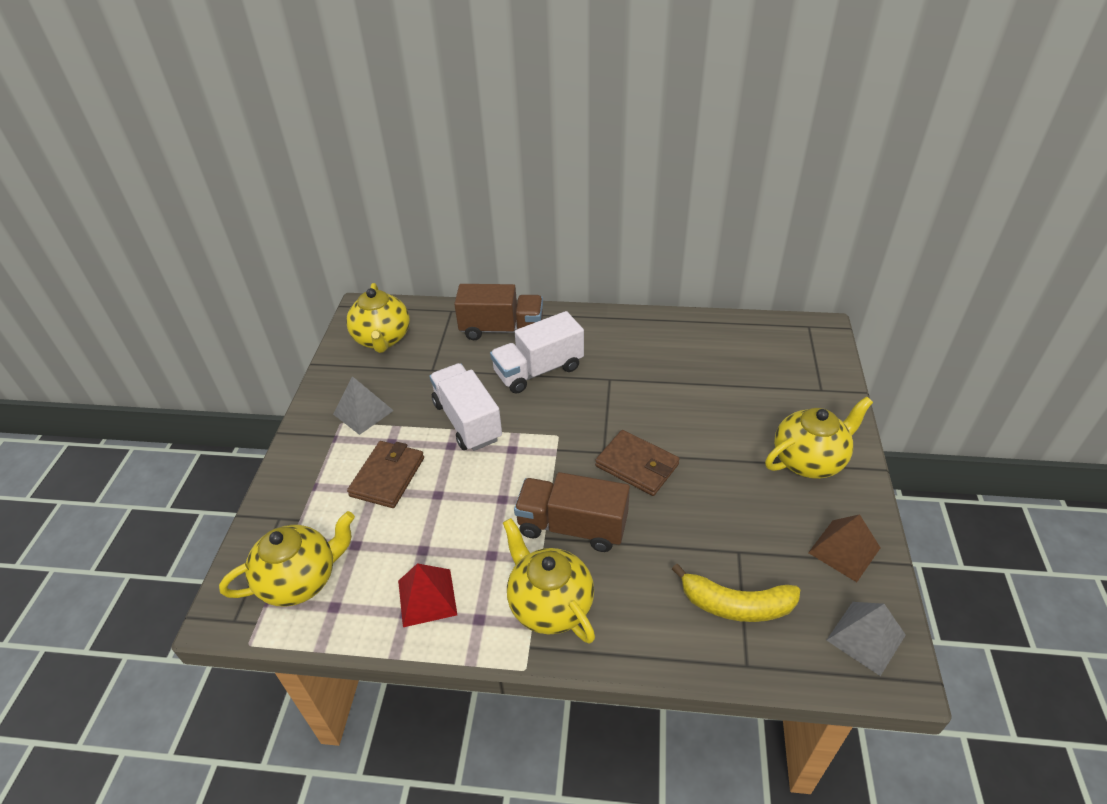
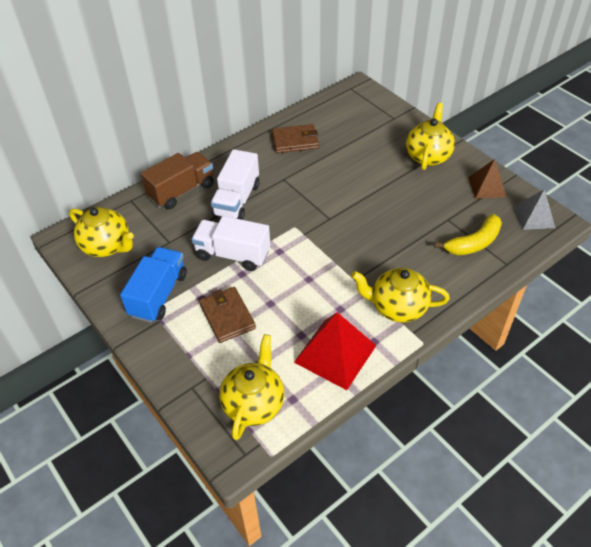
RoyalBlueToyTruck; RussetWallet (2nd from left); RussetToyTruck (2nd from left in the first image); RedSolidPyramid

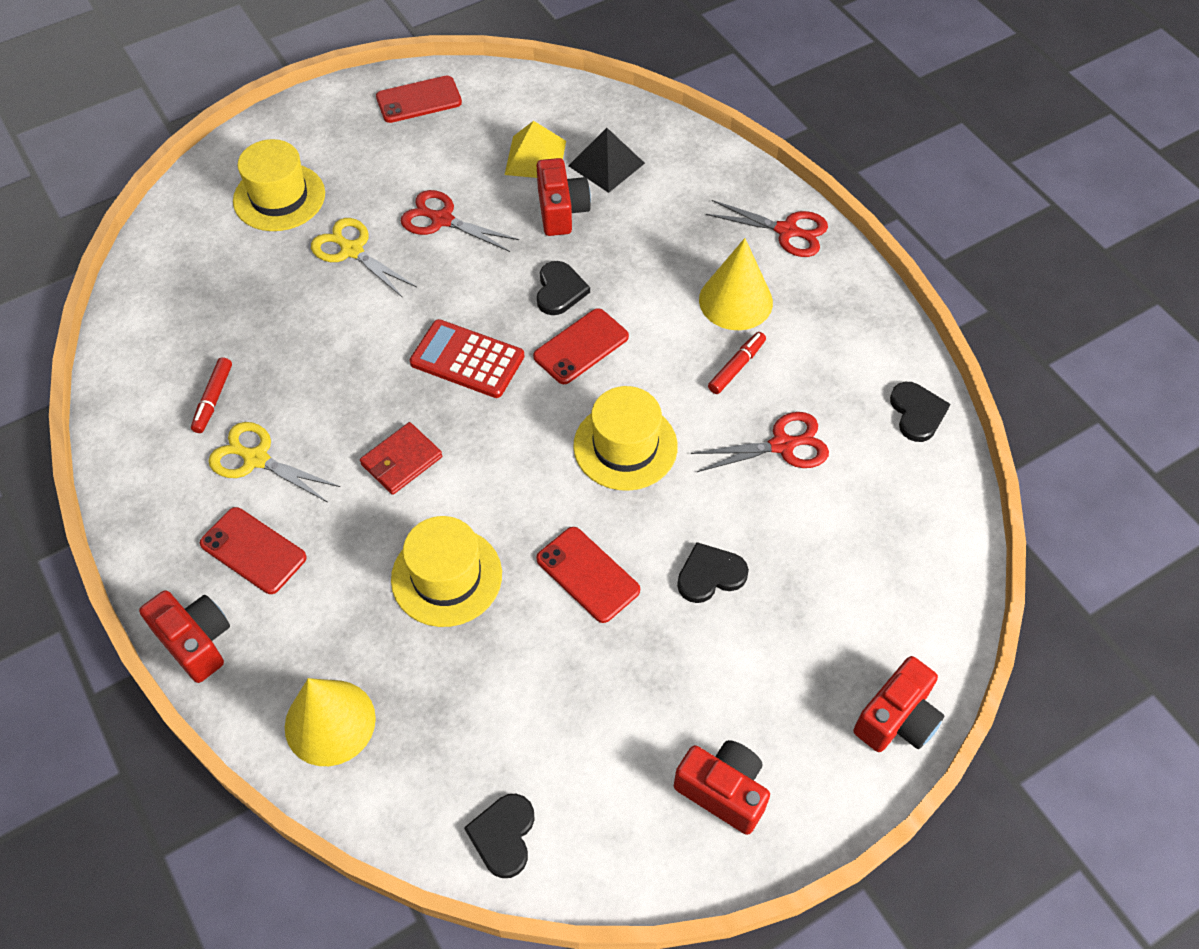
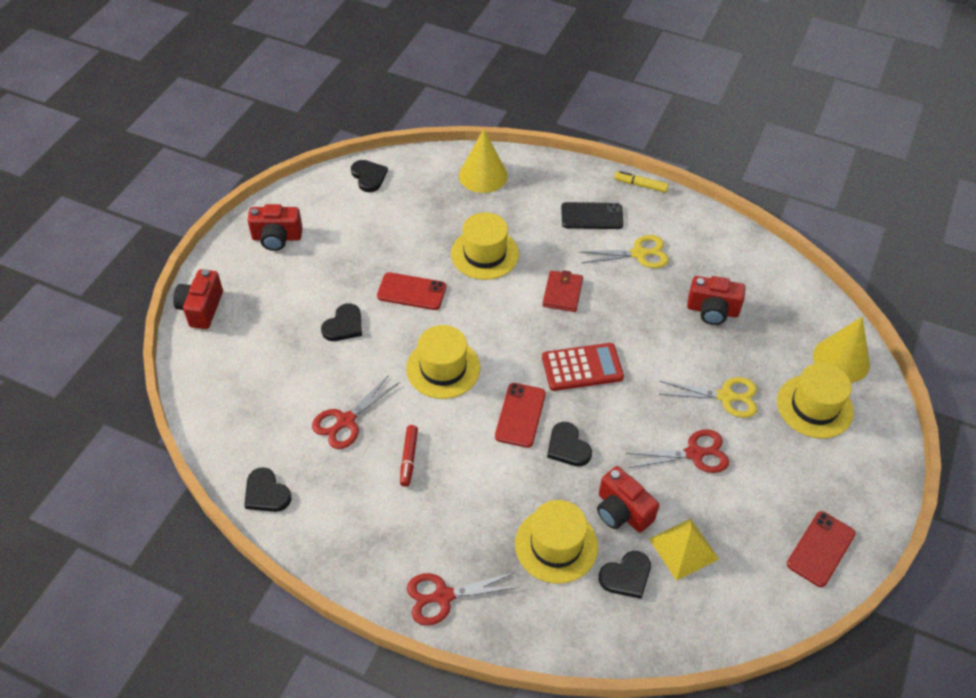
JetBlackLoveHeart (5th from left); GoldenSolidCone (2nd from left); RedFeltPen (1st from left in the first image); JetBlackMobilePhone; RedCamera (4th from left); GoldenFeltPen; GoldenTallHat (3rd from left)

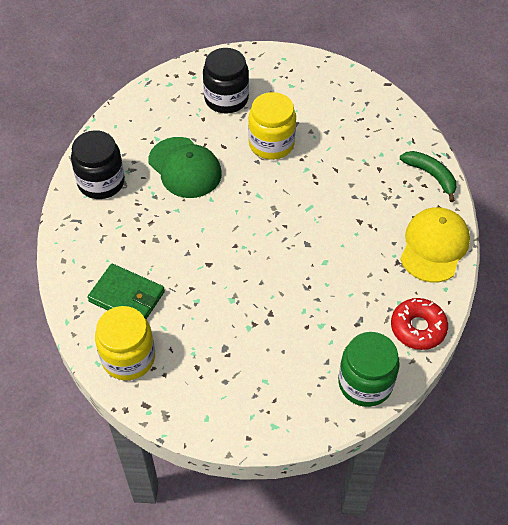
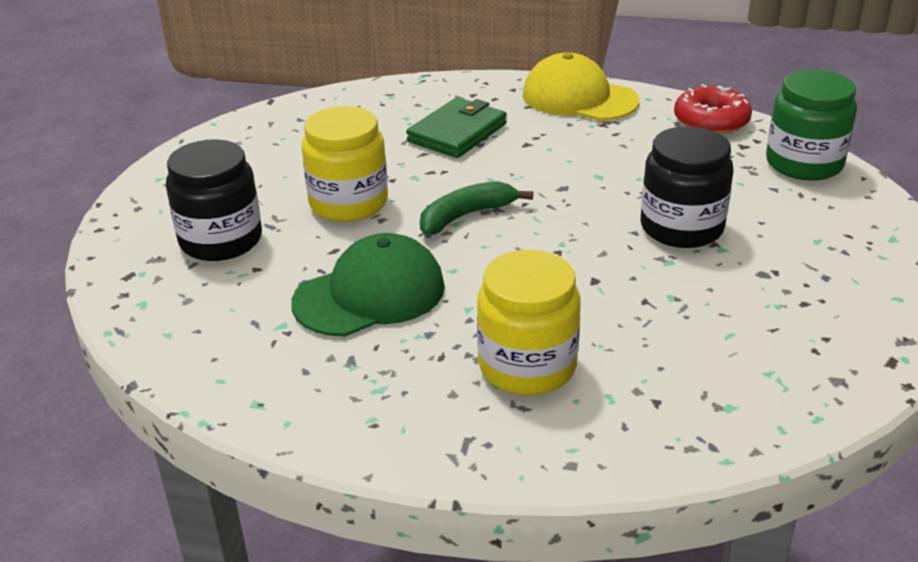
JetBlackJamJar (2nd from left); LeafGreenBanana; LeafGreenWallet; GoldenJamJar (2nd from left)

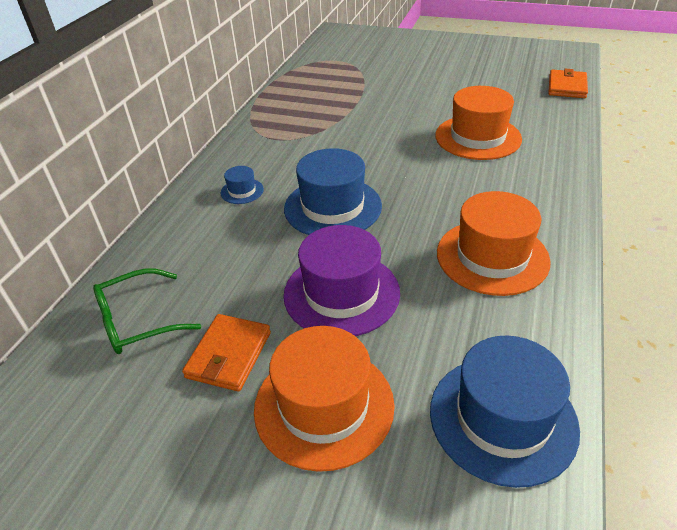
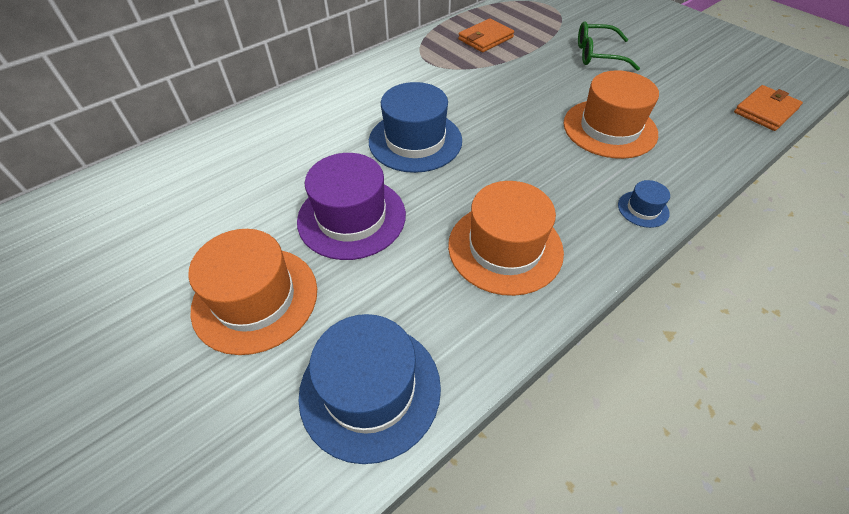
RoyalBlueTallHat (3rd from left); LeafGreenEyeglasses; OrangeColouredWallet (1st from left)

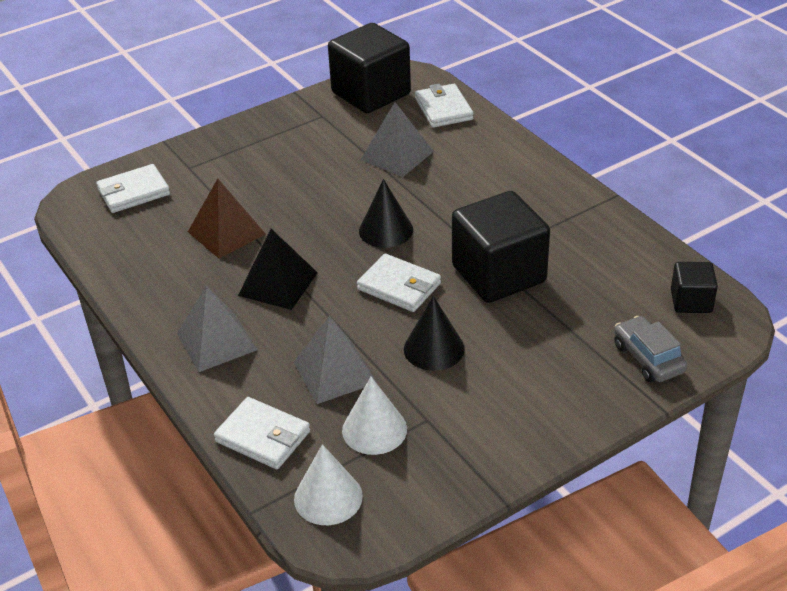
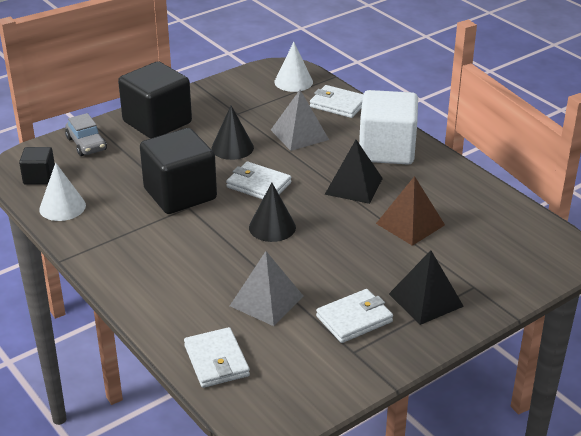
JetBlackBlock (2nd from left); WhiteWallet (4th from left); WhiteBlock; WhiteSolidCone (1st from left); JetBlackSolidPyramid (2nd from left)

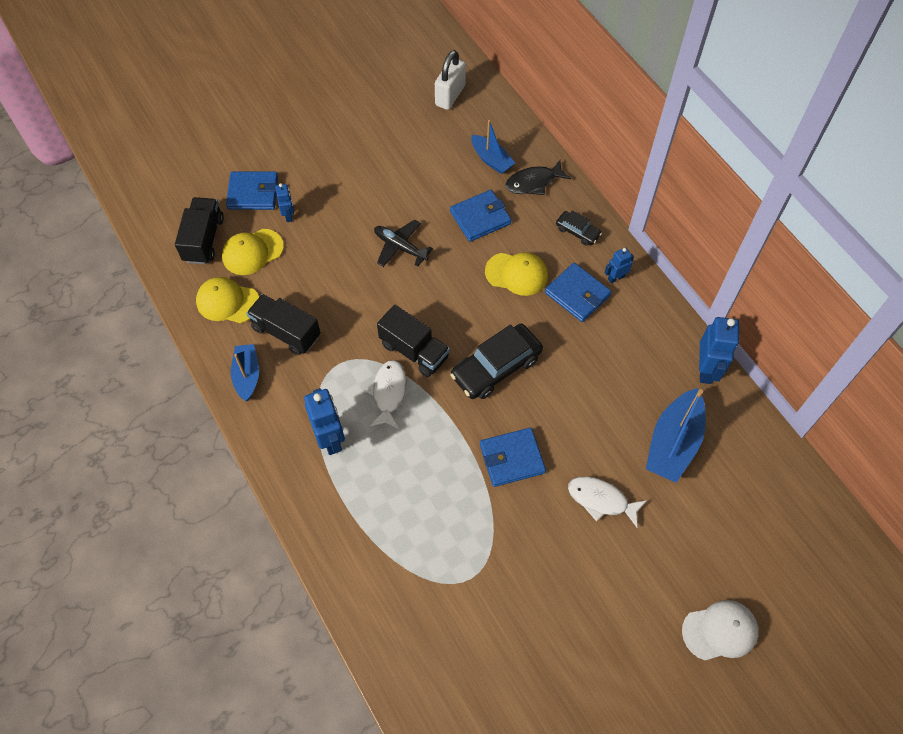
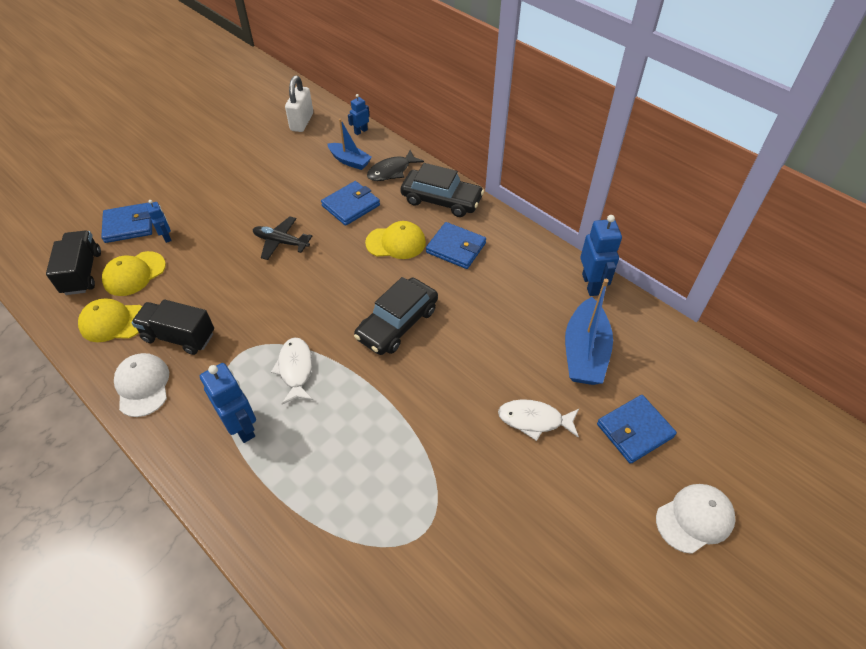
JetBlackToyCar (2nd from left); RoyalBlueRobot (3rd from left); JetBlackToyTruck (3rd from left in the first image); WhitePeakedCap (1st from left); RoyalBlueWallet (4th from left)

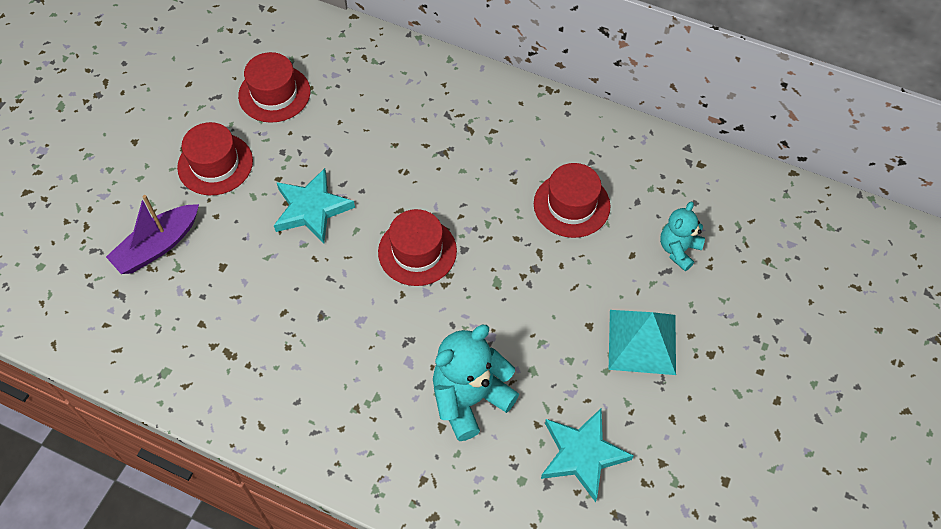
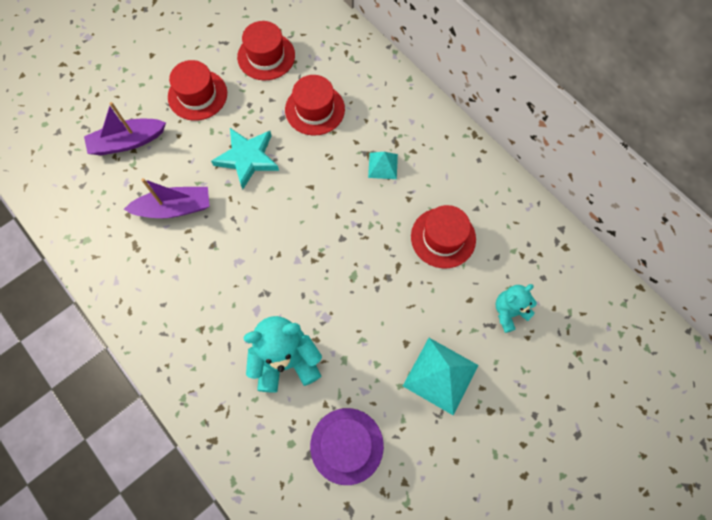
RedTallHat (3rd from left); PurpleTallHat; TurquoiseSolidPyramid (1st from left); PurpleToyBoat (2nd from left)

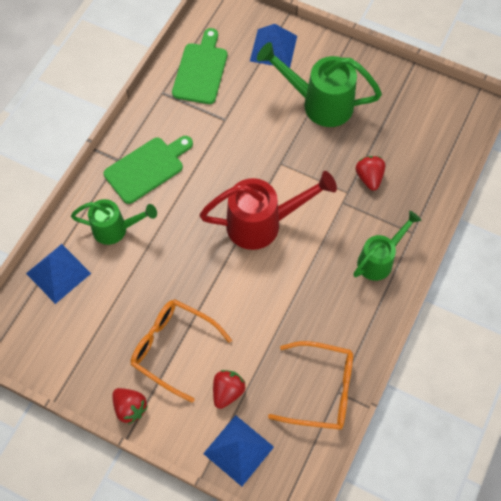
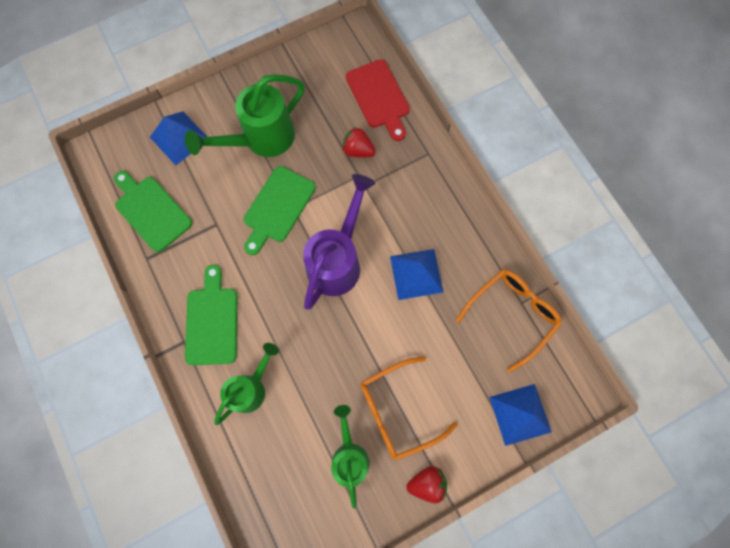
PurpleWateringCan; LeafGreenWateringCan (3rd from left); RoyalBlueSolidPyramid (2nd from left); RedStrawberry (2nd from left in the first image); RedChoppingBoard; LeafGreenChoppingBoard (3rd from left)

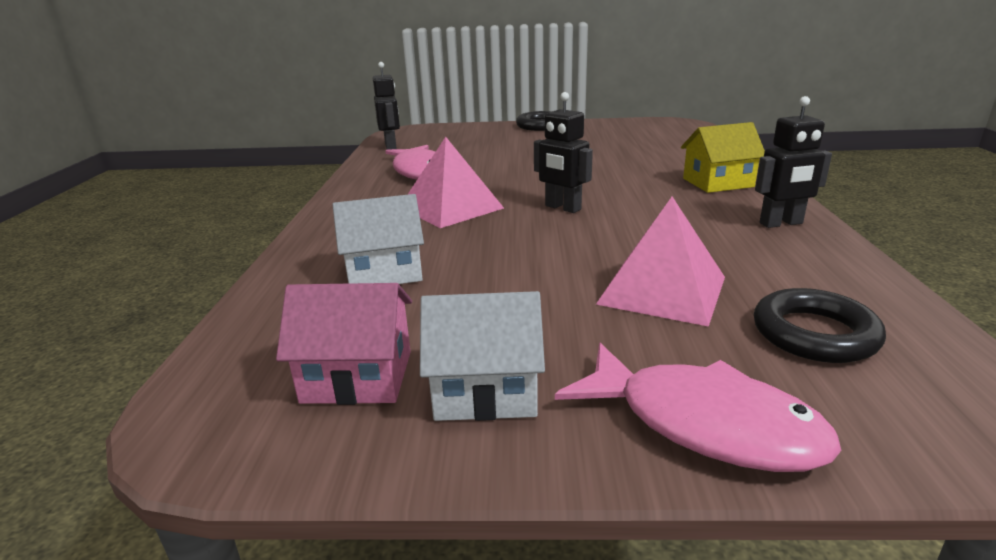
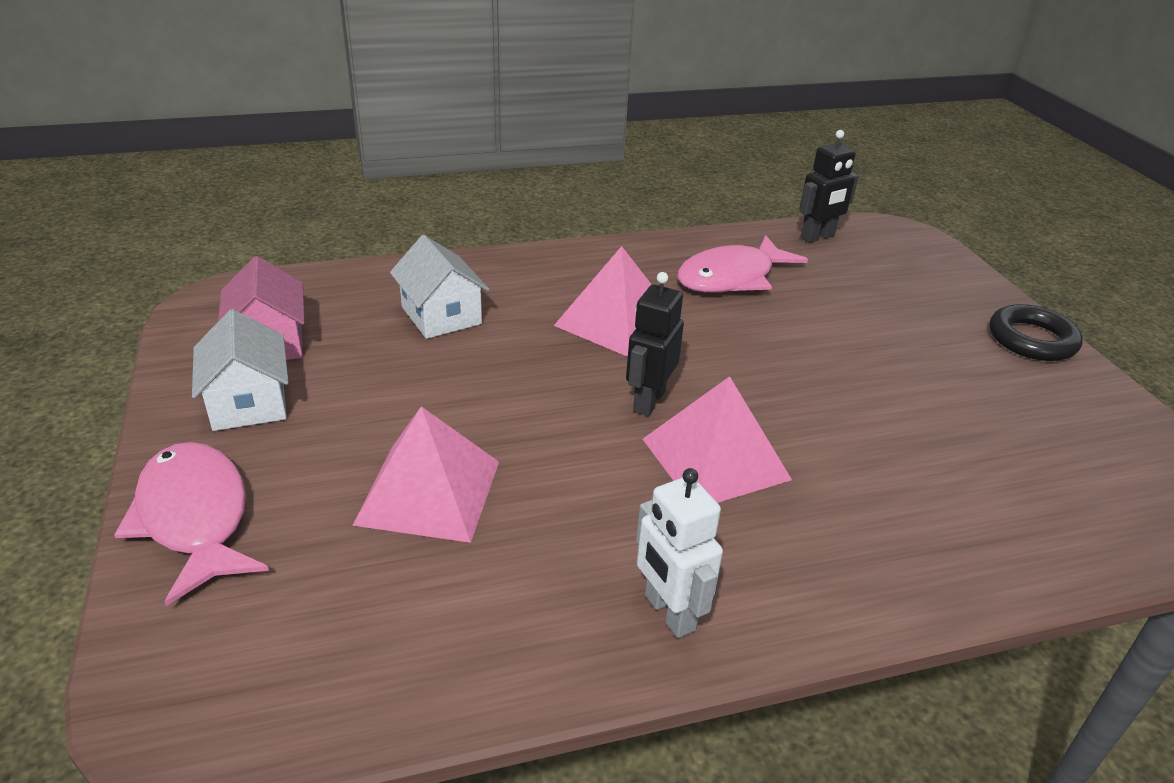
WhiteRobot; GoldenCottage; JetBlackRing (2nd from left in the first image); PinkFish (1st from left); PinkSolidPyramid (3rd from left)

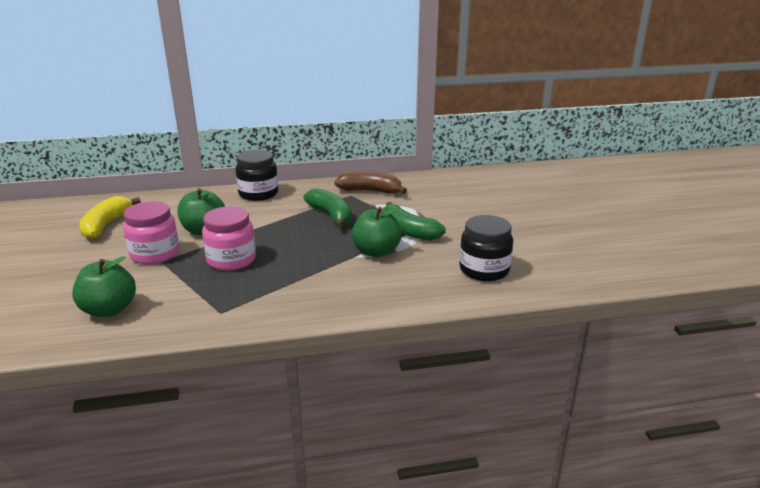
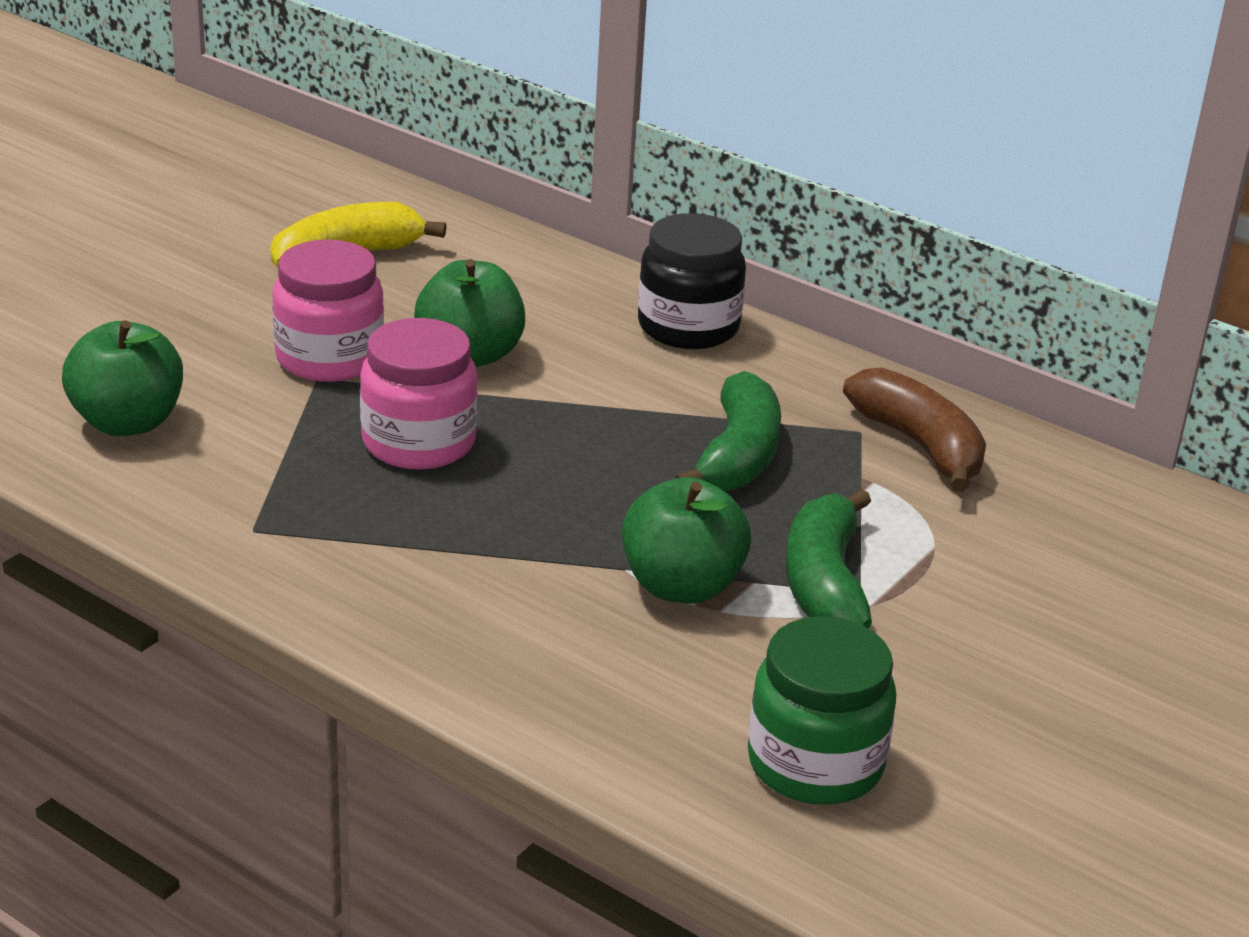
LeafGreenJamJar

